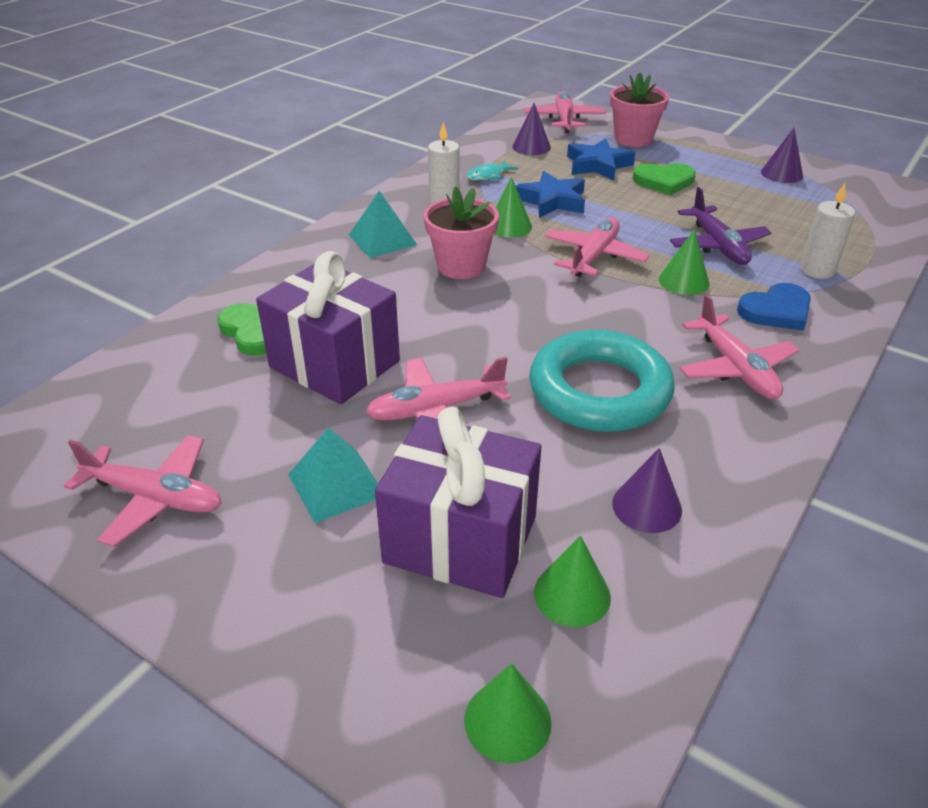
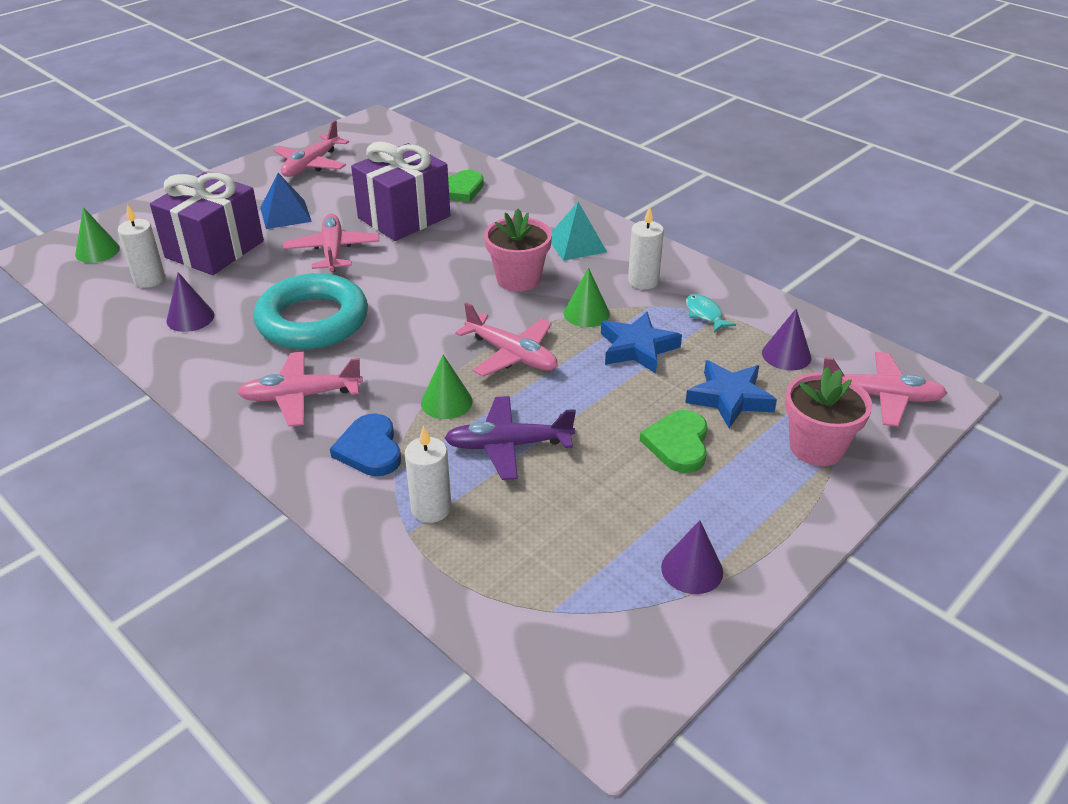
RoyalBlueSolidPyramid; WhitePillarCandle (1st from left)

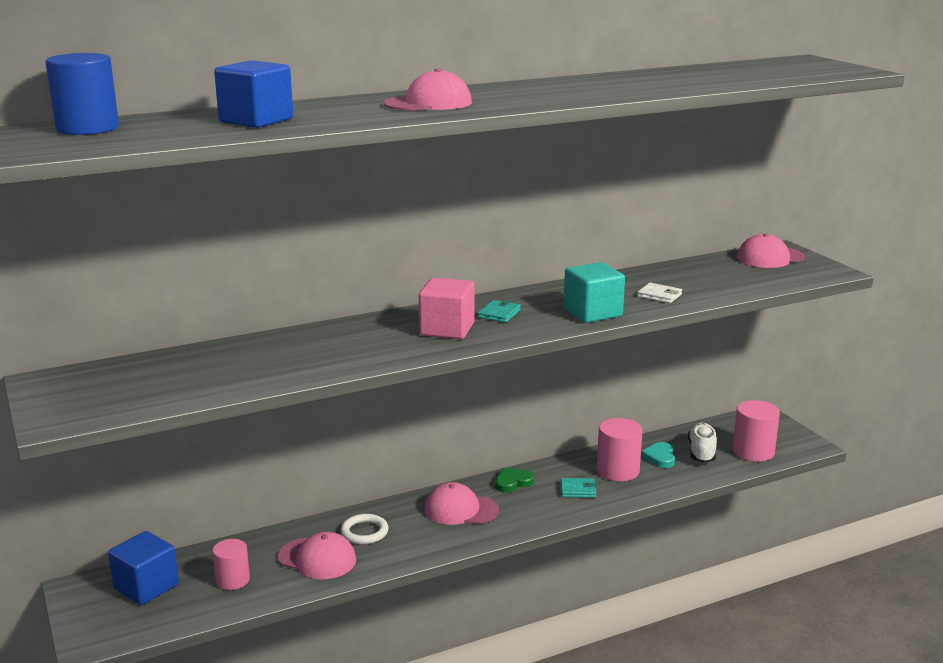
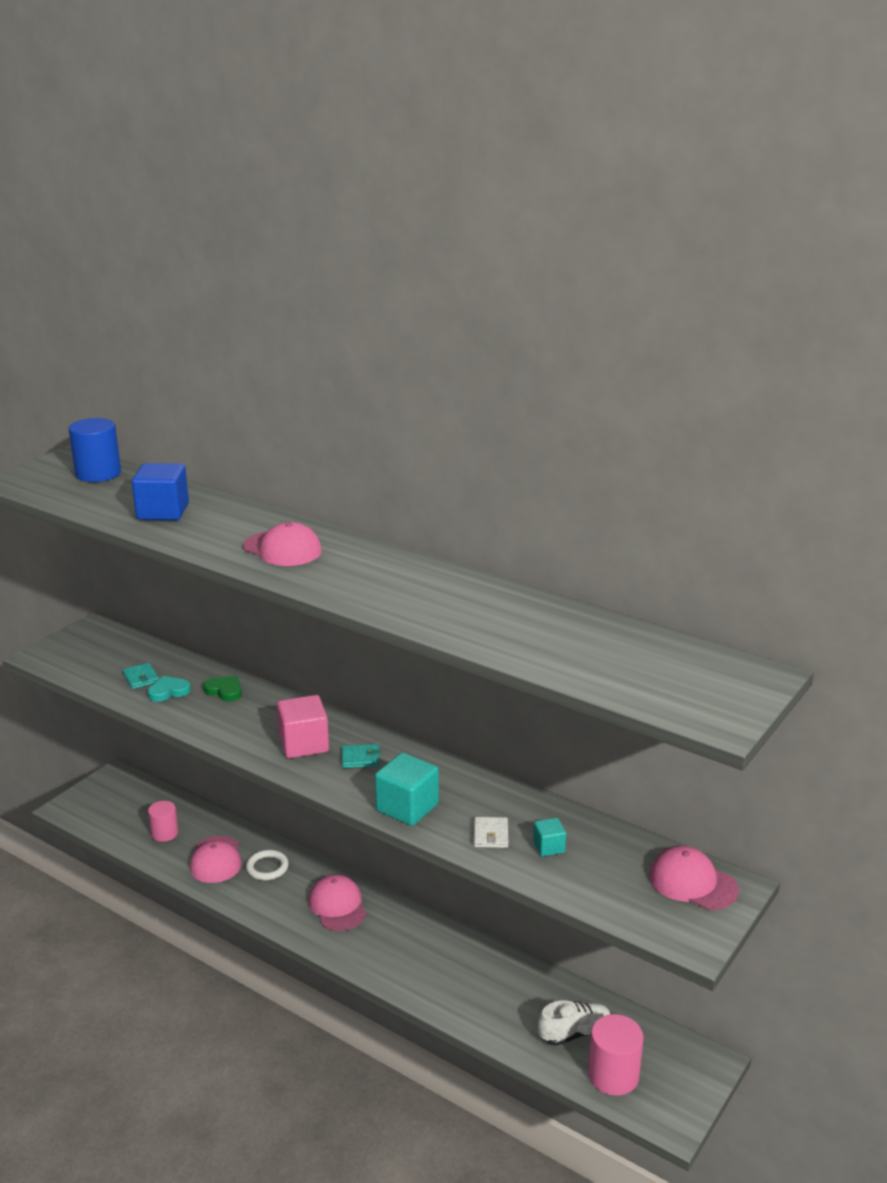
PinkCylinderShape (2nd from left in the first image); TurquoiseLoveHeart; LeafGreenLoveHeart; TurquoiseWallet (1st from left); RoyalBlueBlock (1st from left in the first image); TurquoiseBlock (2nd from left)

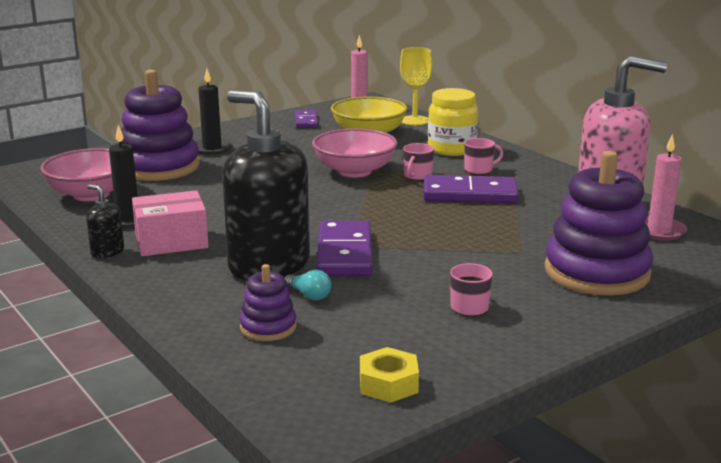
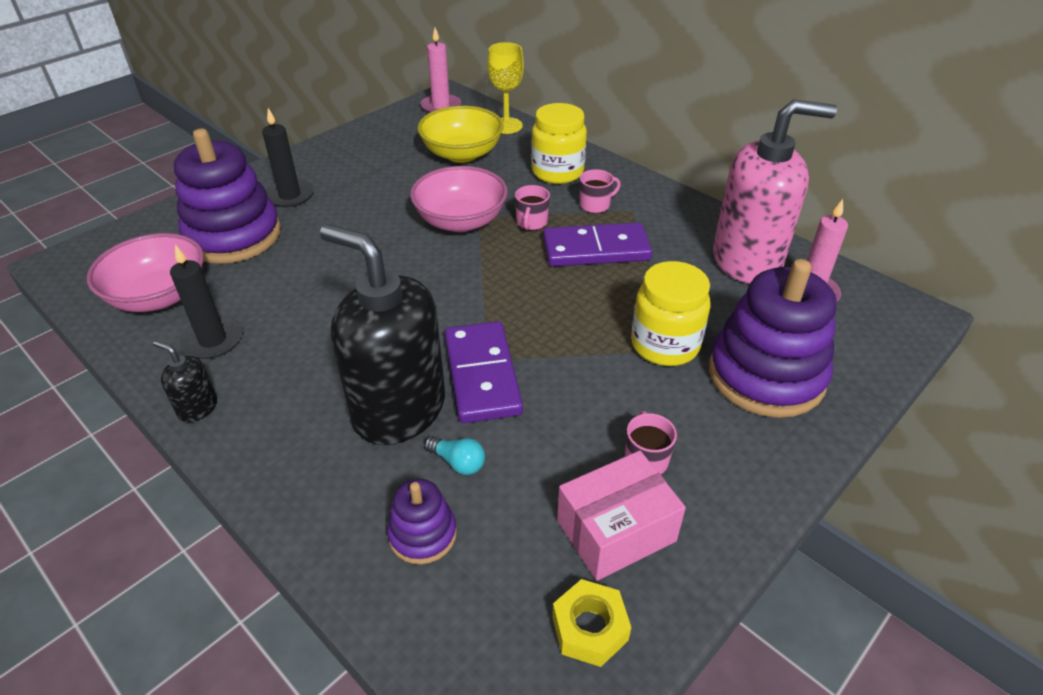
PurpleDomino (1st from left in the first image); PinkPackage; GoldenJamJar (2nd from left)

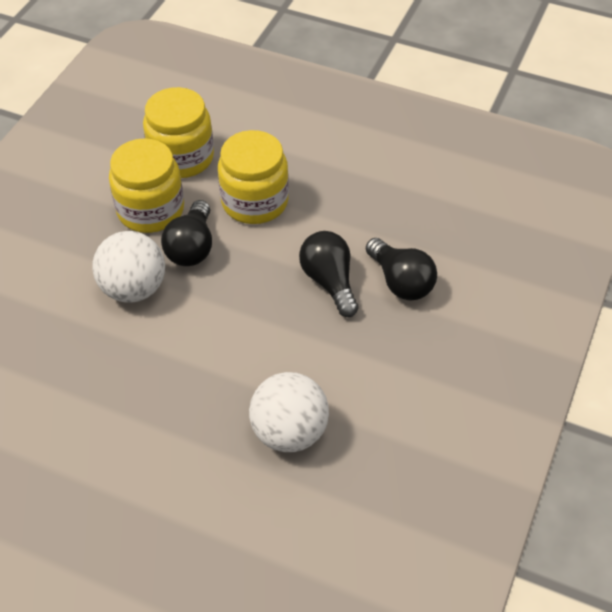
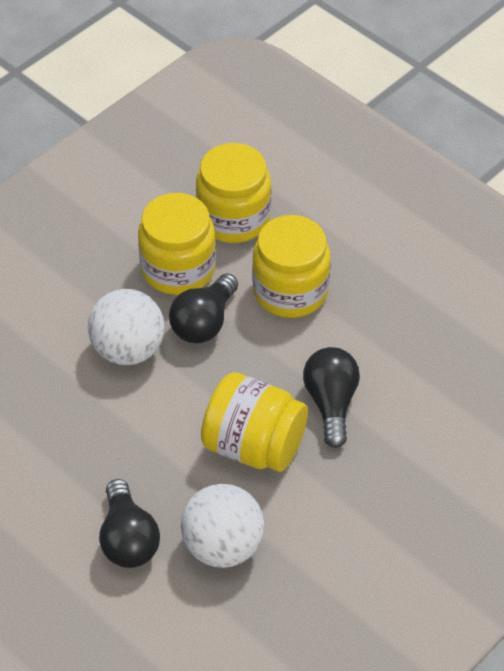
JetBlackLightbulb (1st from left); GoldenJamJar (3rd from left)

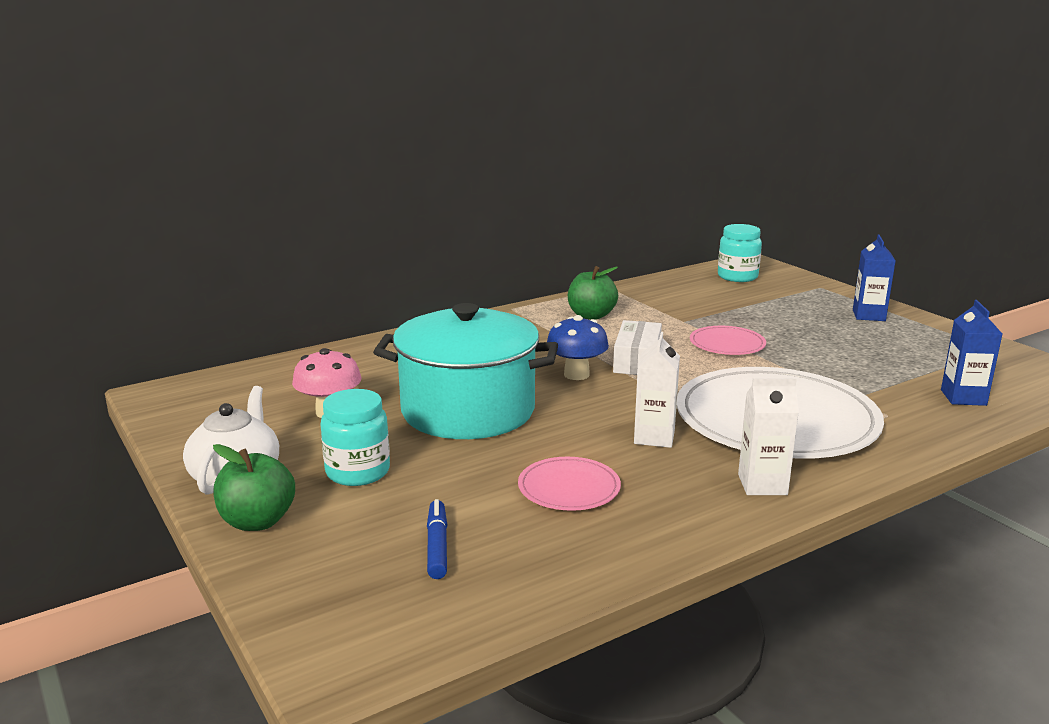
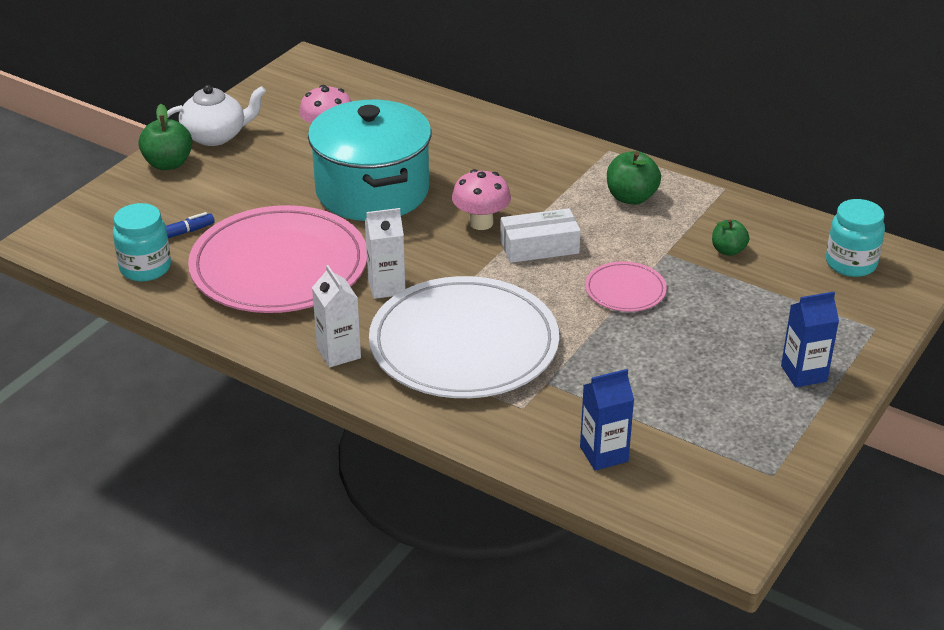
PinkFungus (2nd from left); TurquoiseJamJar (1st from left); PinkPlate (1st from left); LeafGreenAppleFruit (3rd from left)

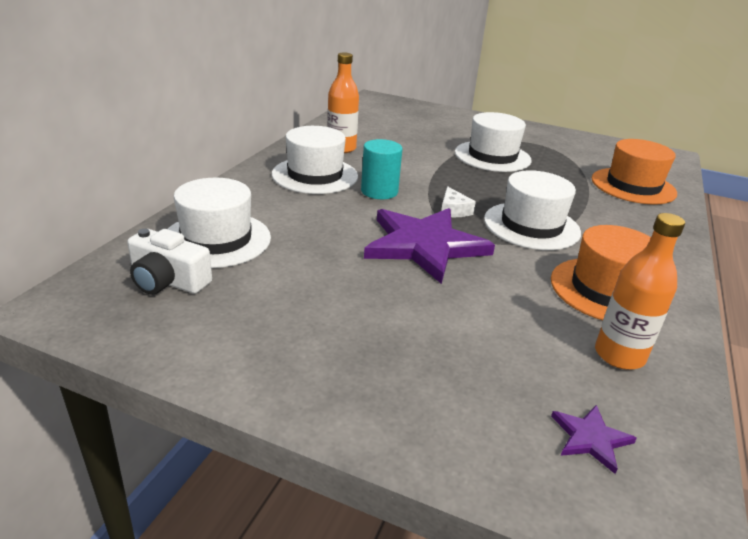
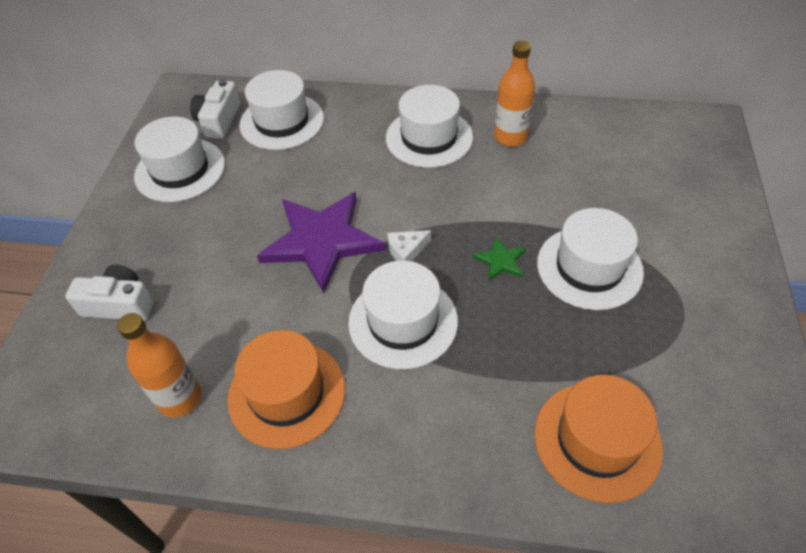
TurquoiseCylinderShape; PurpleStar (2nd from left in the first image); WhiteTallHat (1st from left); LeafGreenStar; WhiteCamera (1st from left)

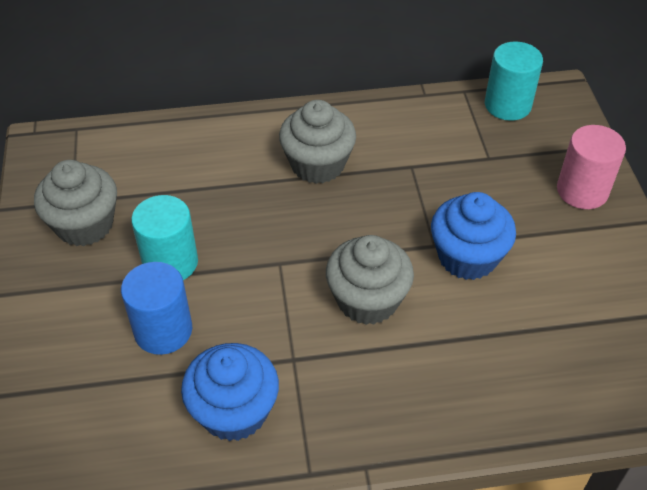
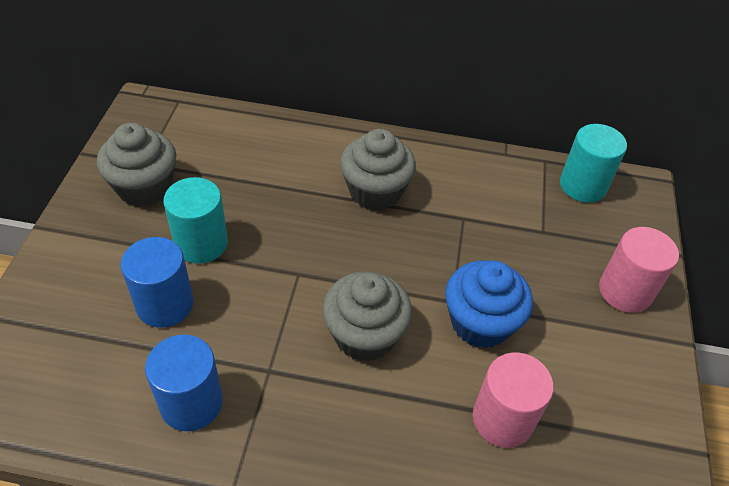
RoyalBlueCylinderShape (2nd from left); PinkCylinderShape (1st from left)

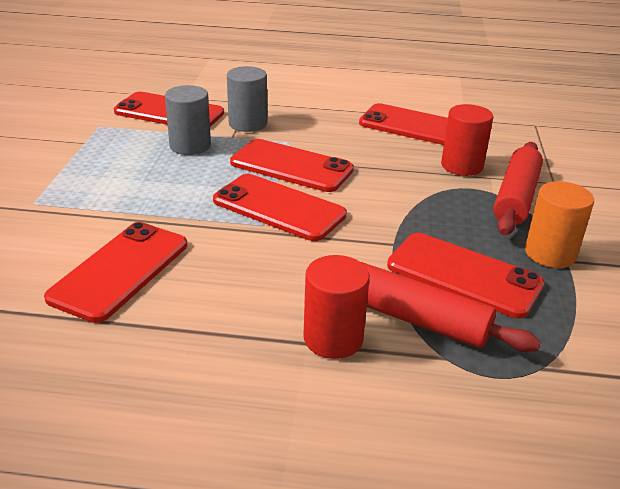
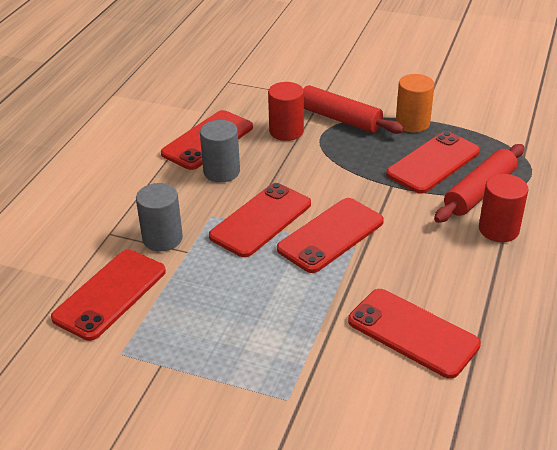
GrayCylinderShape (2nd from left)

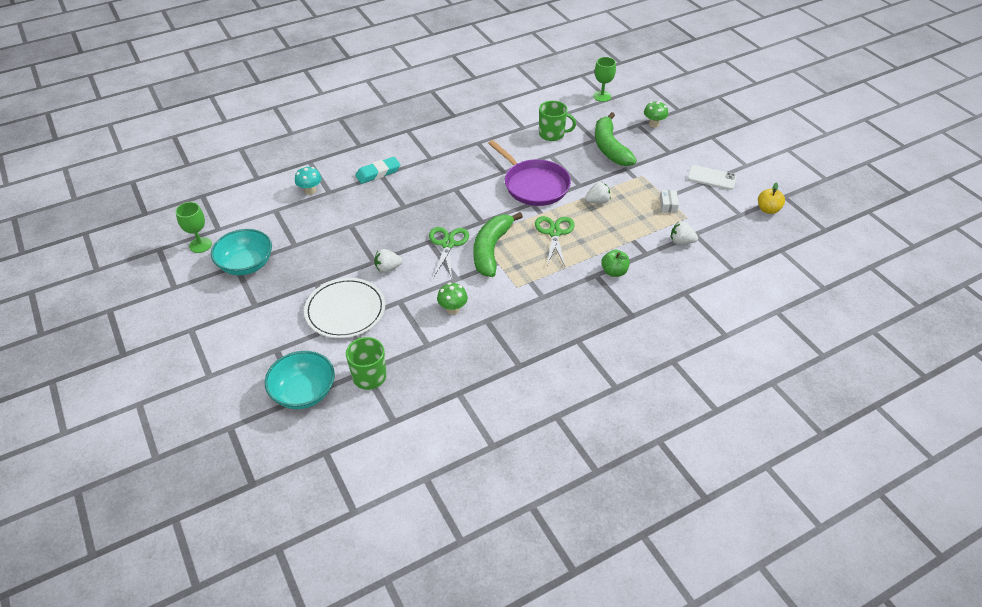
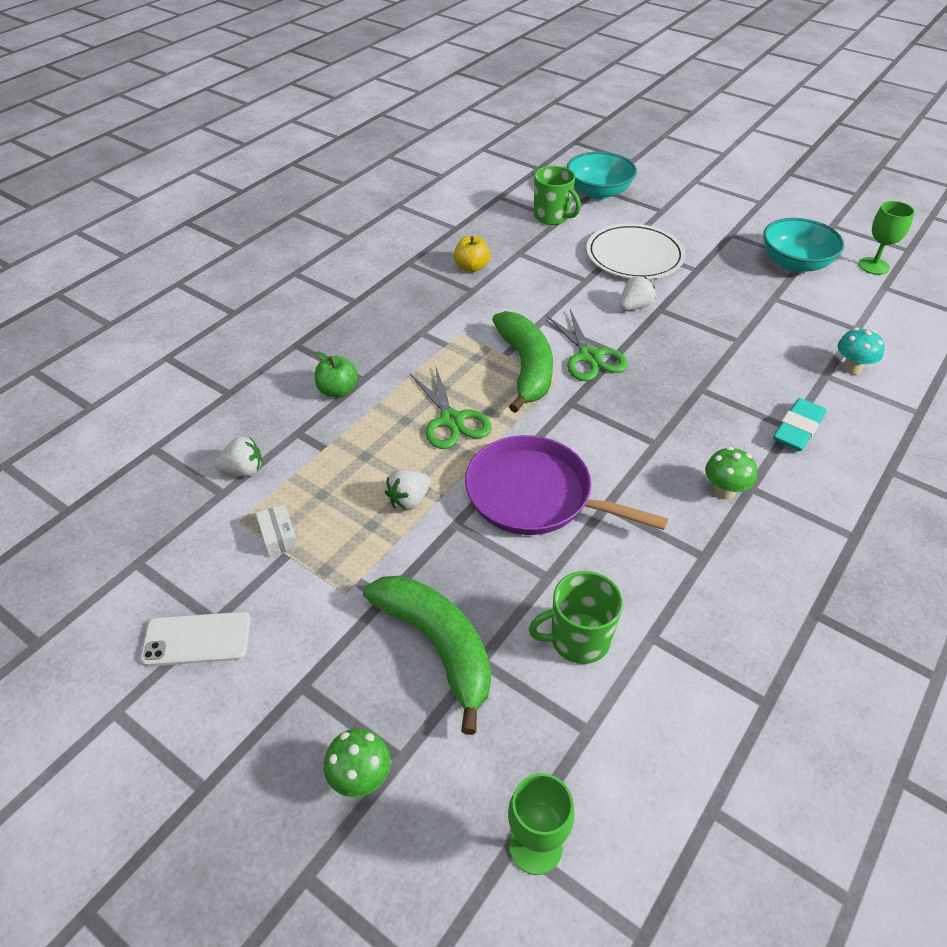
GoldenAppleFruit; LeafGreenFungus (2nd from left)

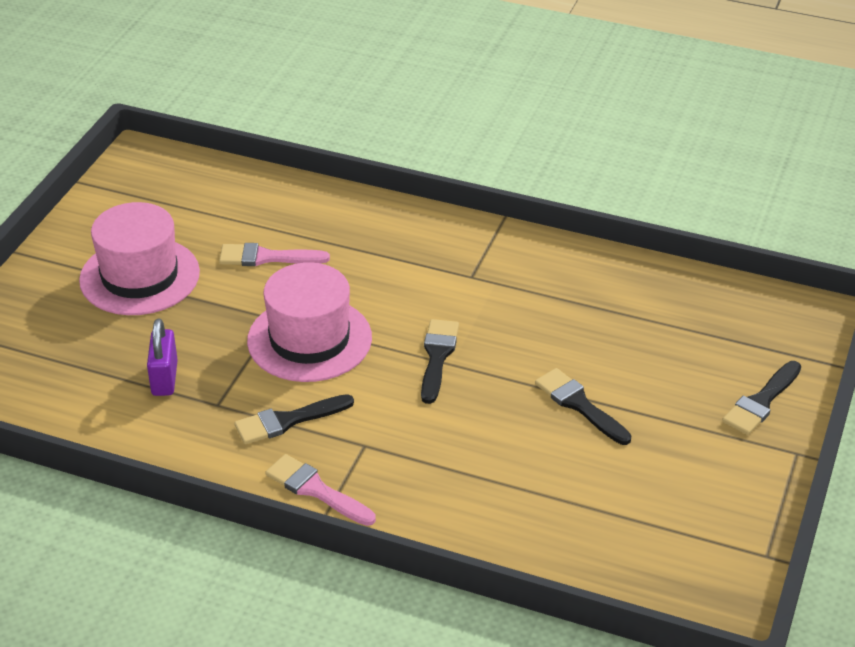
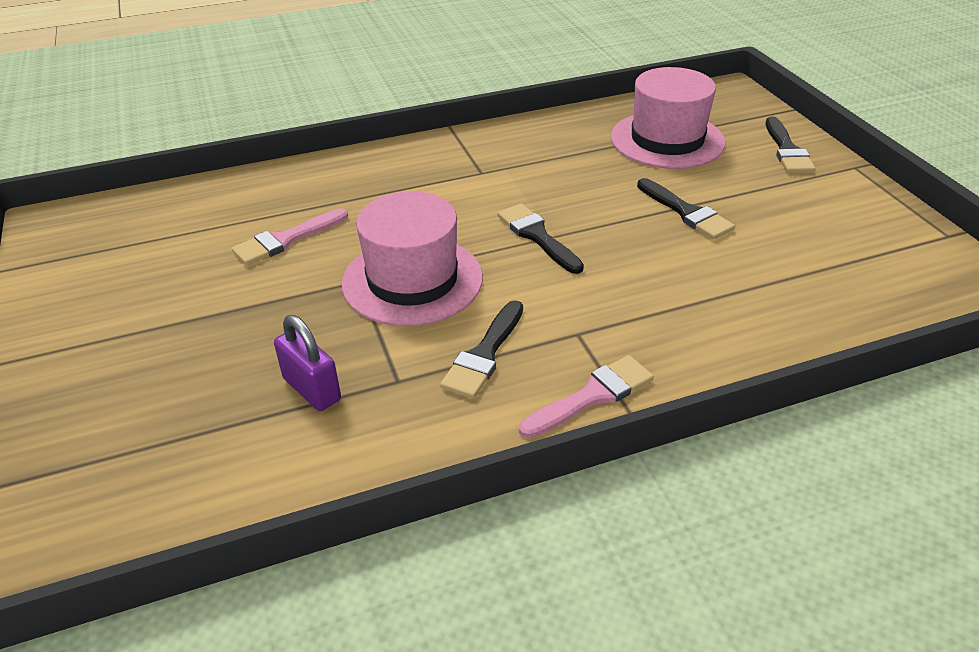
PinkTallHat (2nd from left); JetBlackPaintbrush (3rd from left); PinkPaintbrush (2nd from left)

